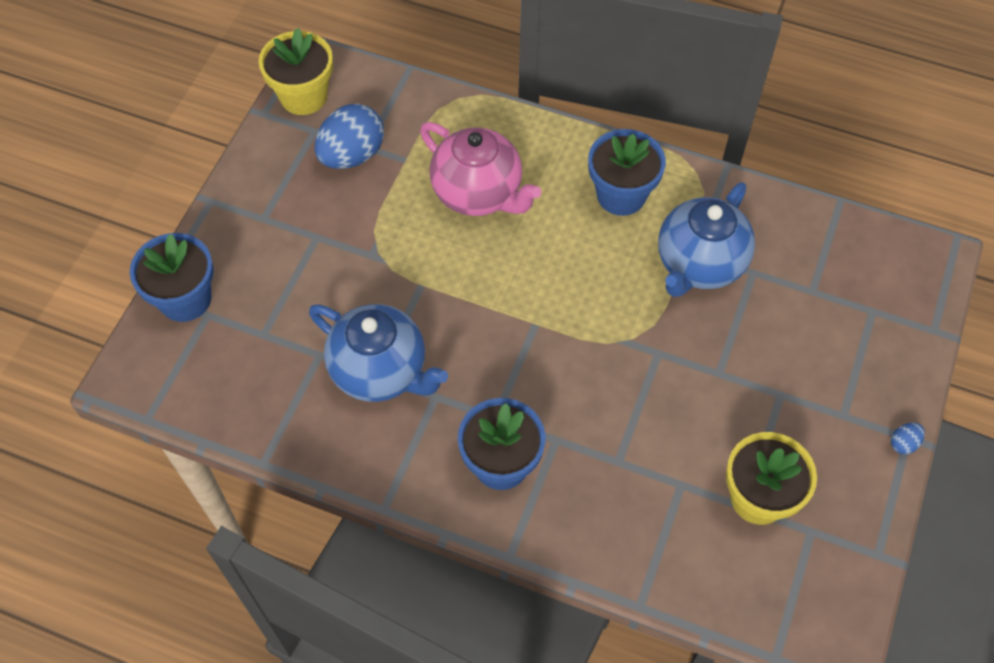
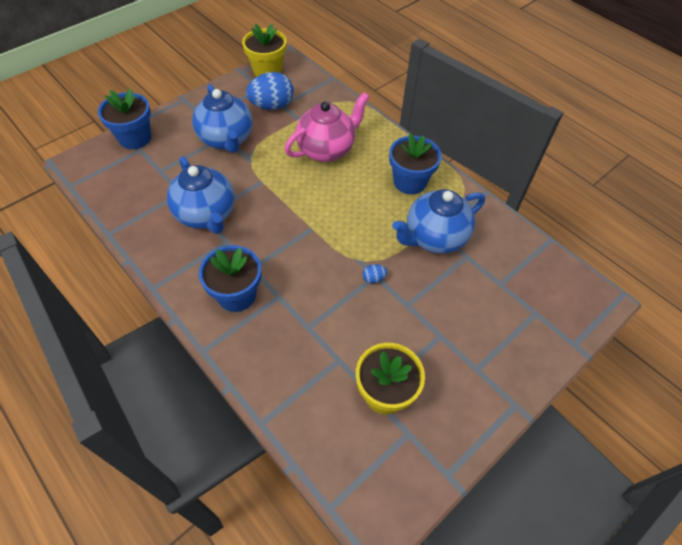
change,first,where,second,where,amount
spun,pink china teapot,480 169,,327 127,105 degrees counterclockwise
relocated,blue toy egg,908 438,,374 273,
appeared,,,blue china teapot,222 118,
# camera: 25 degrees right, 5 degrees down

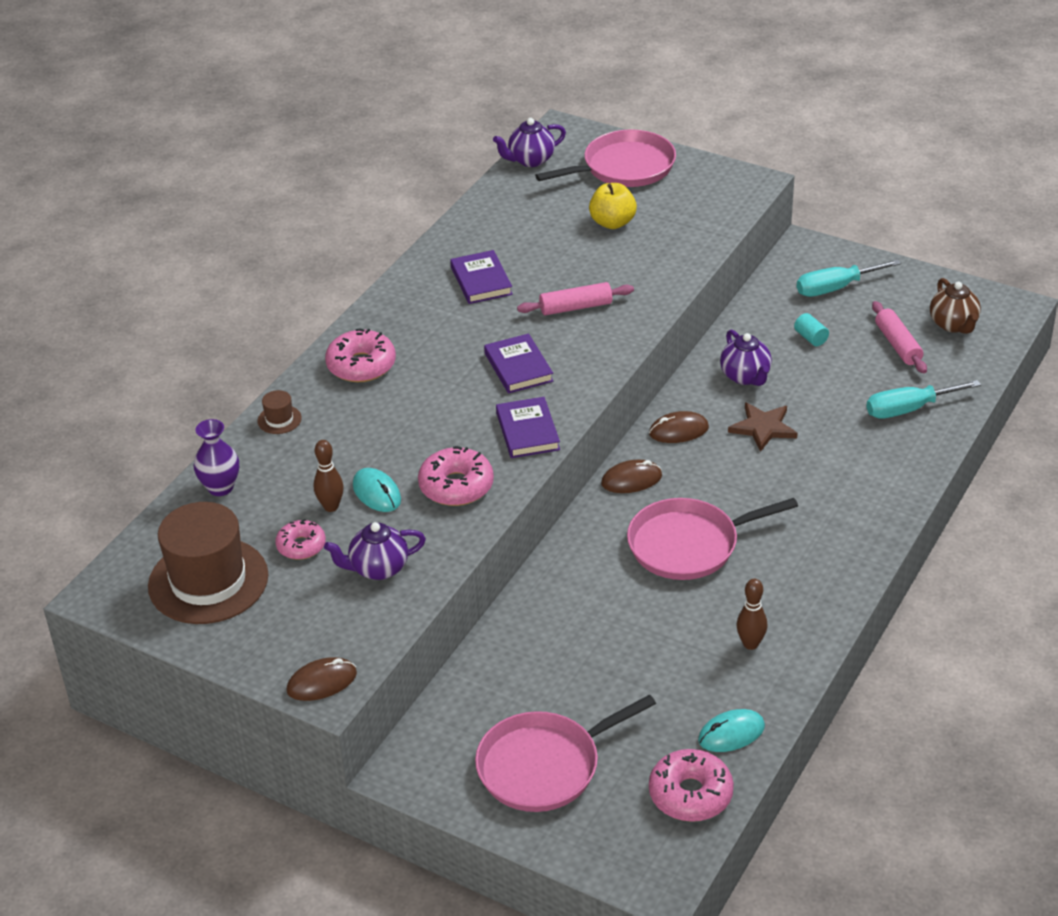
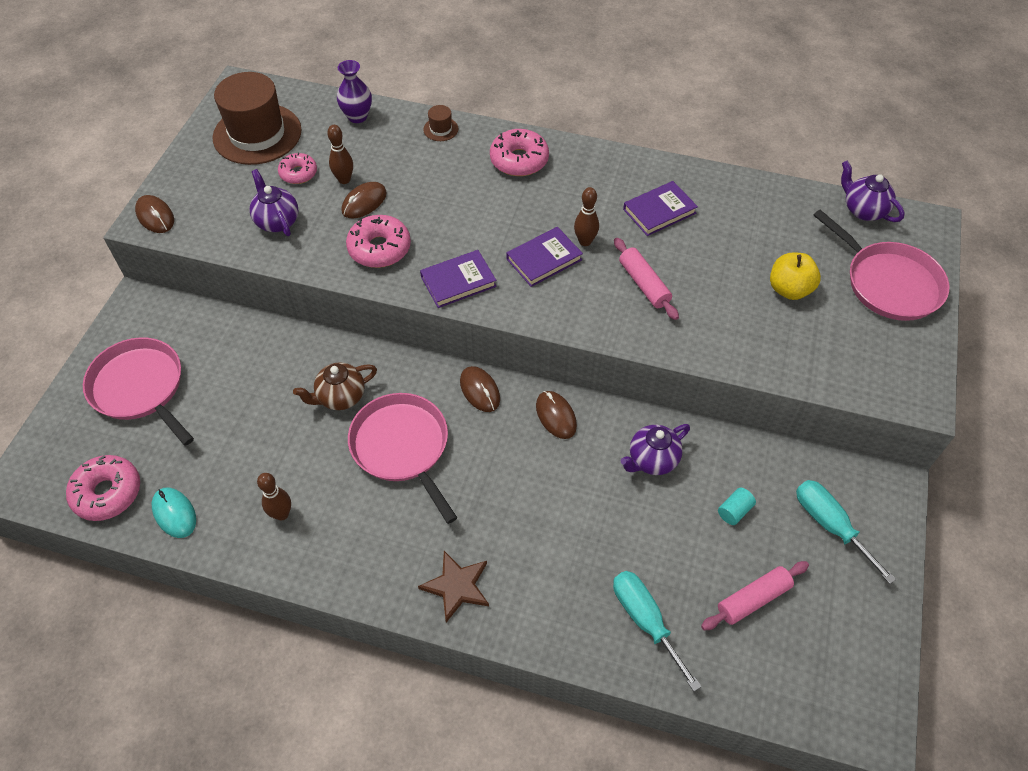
change,first,where,second,where,amount
colour,aqua mouse,377 490,russet mouse,364 200,
relocated,russet star shape,763 427,,453 586,
relocated,russet china teapot,955 306,,335 386,
appeared,,,russet skittle,586 216,
# camera: 75 degrees right, 15 degrees up

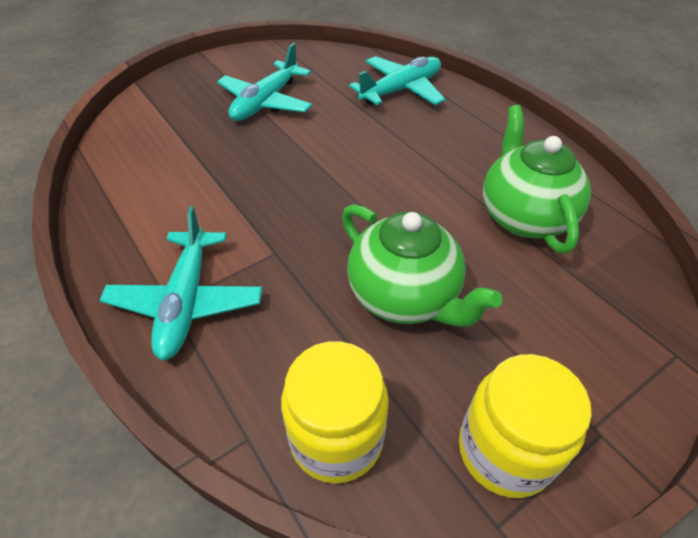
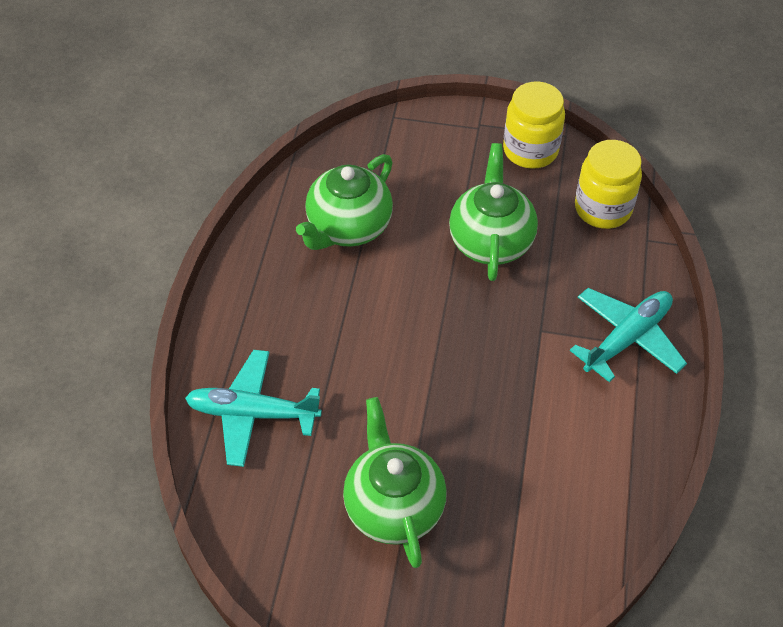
change,first,where,second,where,amount
exchanged,aqua plane,265 82,green china teapot,395 482,
# camera: 135 degrees left, 5 degrees up

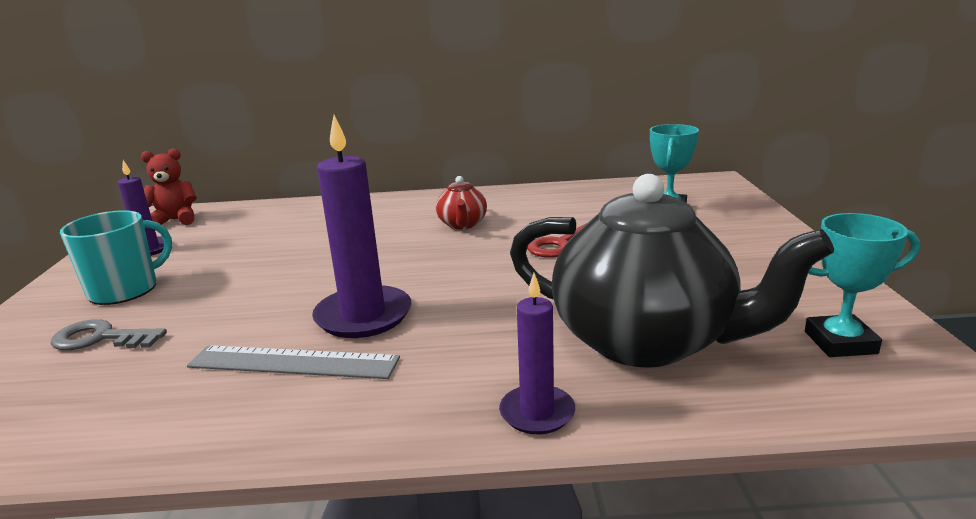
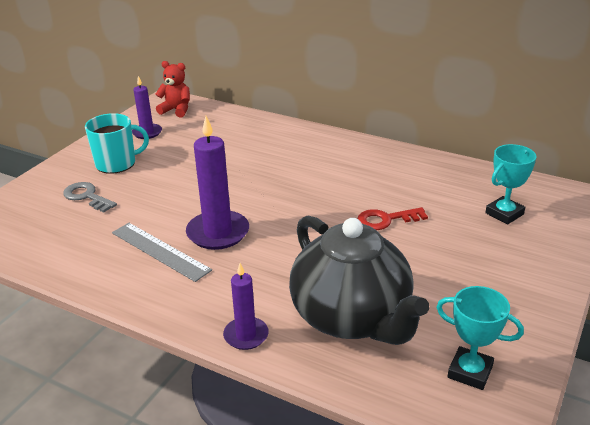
change,first,where,second,where,amount
missing,scarlet china teapot,461 202,,,
# camera: 30 degrees right, 10 degrees up

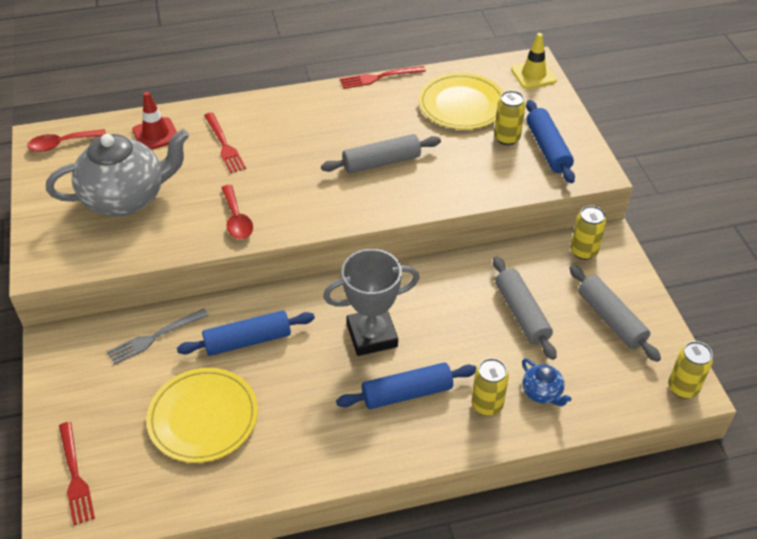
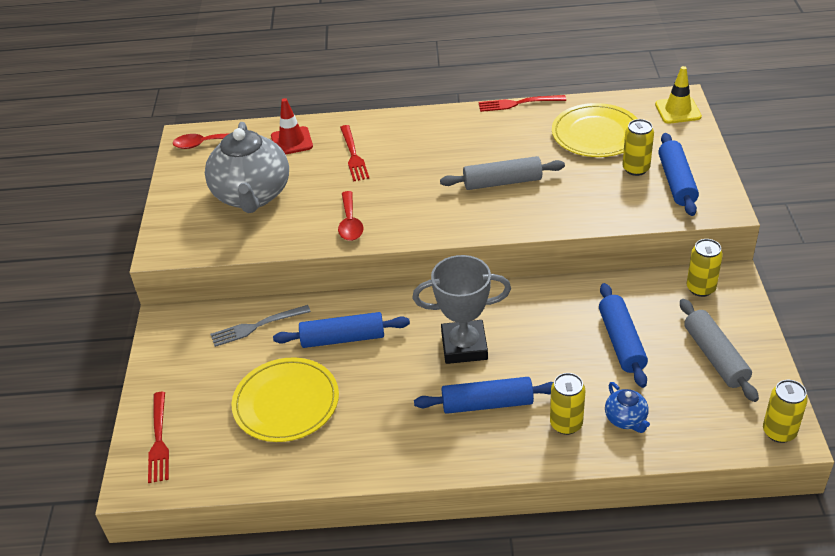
change,first,where,second,where,amount
spun,grey china teapot,117 172,,247 167,90 degrees clockwise
colour,grey dough roller,525 308,blue dough roller,623 335,
# camera: 15 degrees right, 5 degrees down

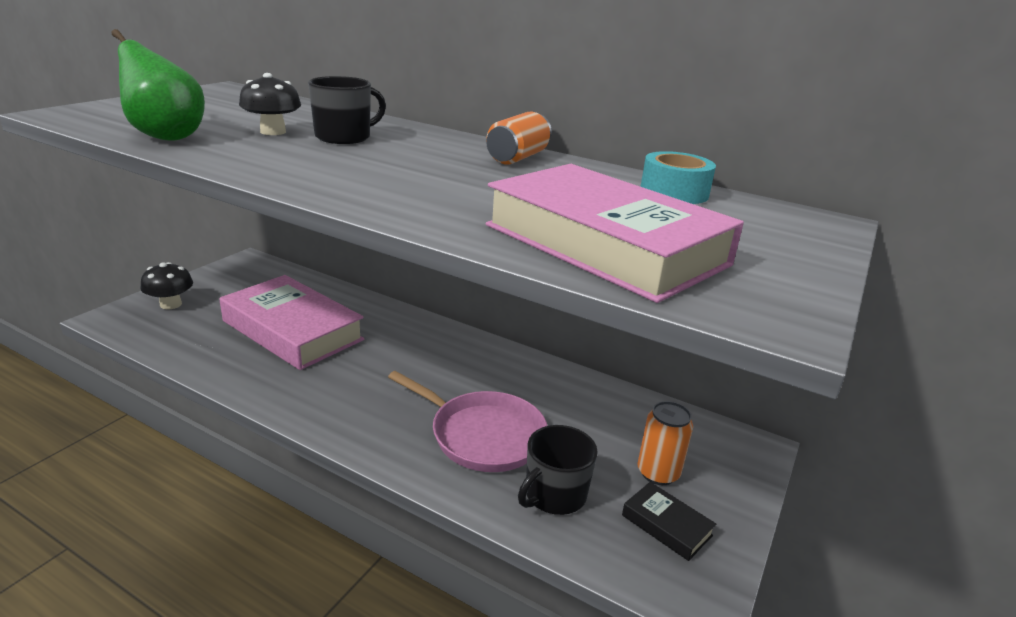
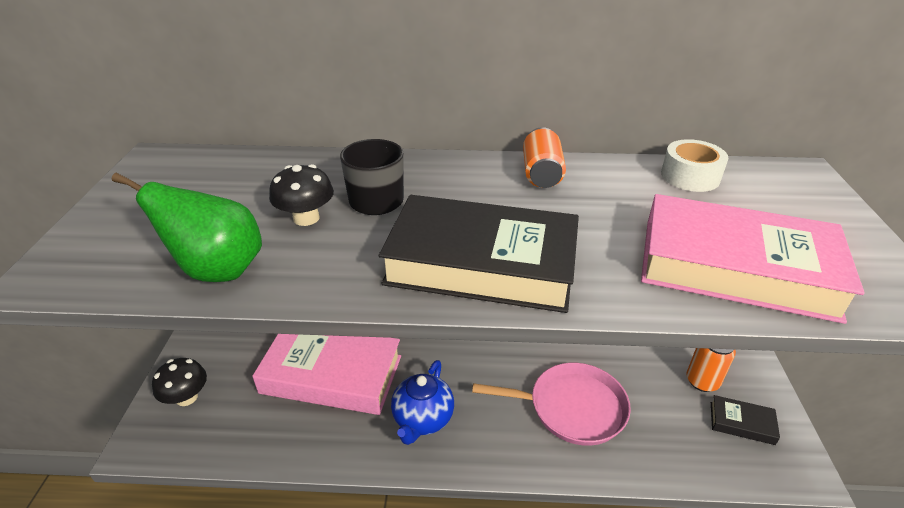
change,first,where,second,where,amount
missing,black tea mug,558 470,,,
colour,aqua tape,678 177,white tape,694 165,
appeared,,,black book,479 254,
appeared,,,blue china teapot,422 402,
# camera: 25 degrees left, 10 degrees up

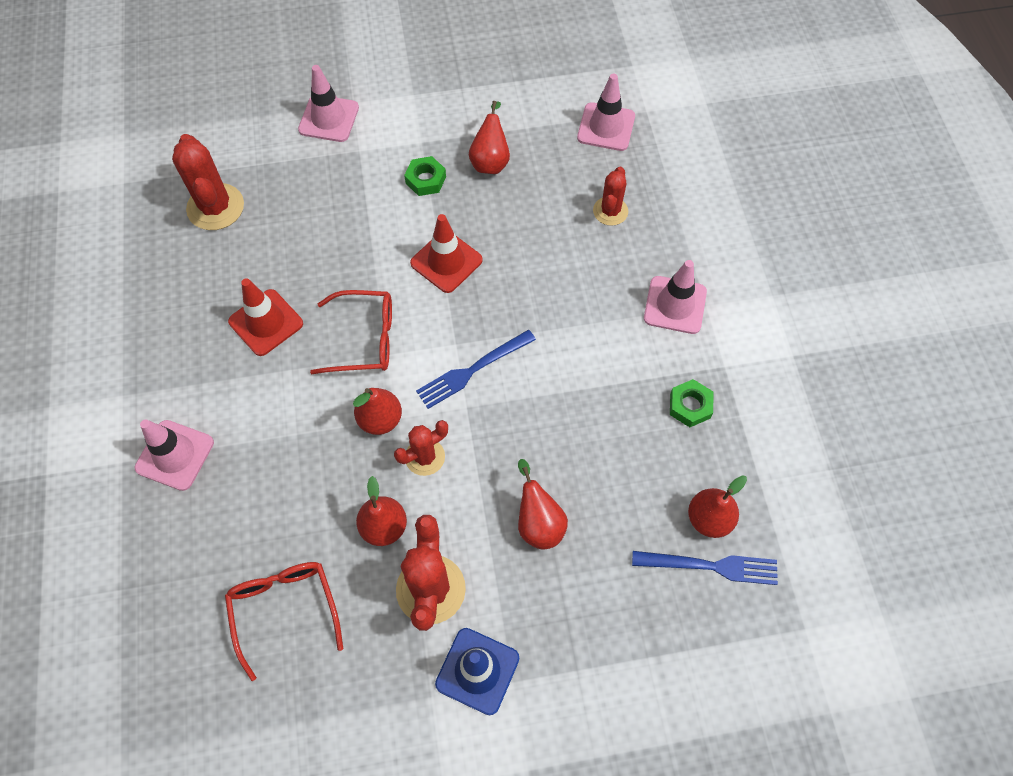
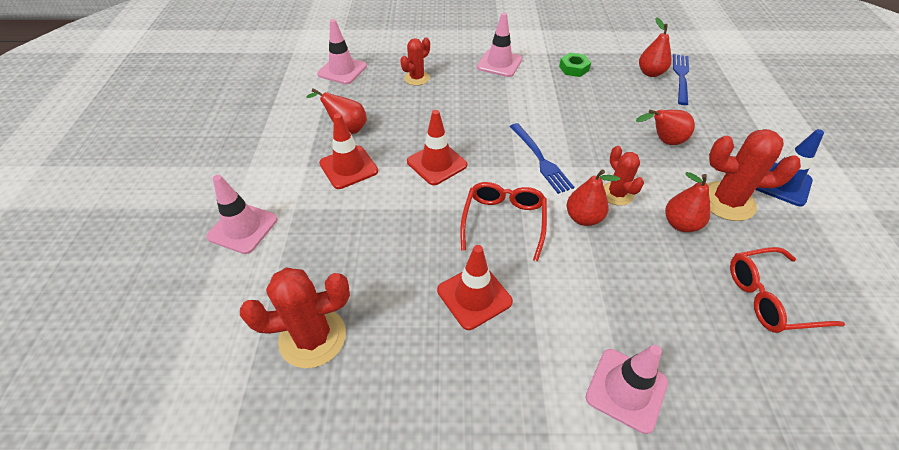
change,first,where,second,where,amount
exchanged,green nut,425 176,scarlet traffic cone,348 151,
spun,scarlet prickly plant,610 196,,415 62,75 degrees counterclockwise
# camera: 80 degrees left, 15 degrees down

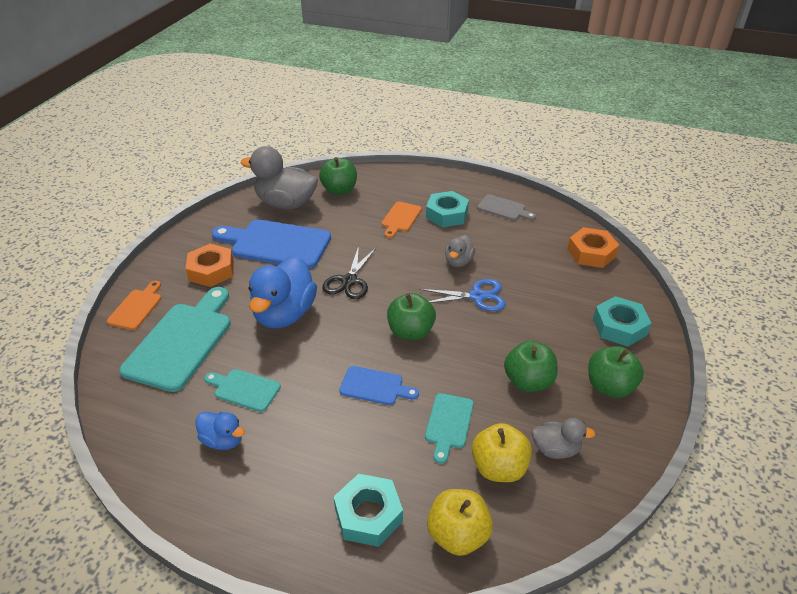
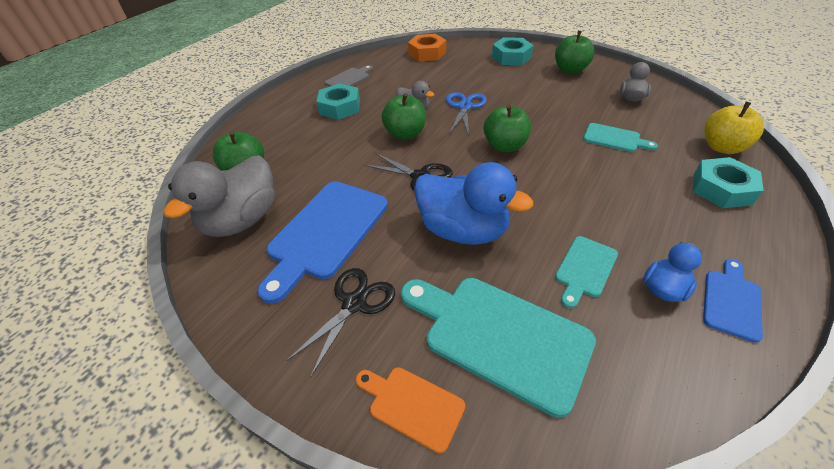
change,first,where,second,where,amount
exchanged,bright orange nut,210 265,black shears,340 322,
relocated,blue chopping board,379 385,,733 301,
missing,bright orange chopping board,402 220,,,
missing,yellow apple fruit,502 452,,,
relocated,green apple fruit,531 366,,404 116,
# camera: 75 degrees left, 5 degrees up

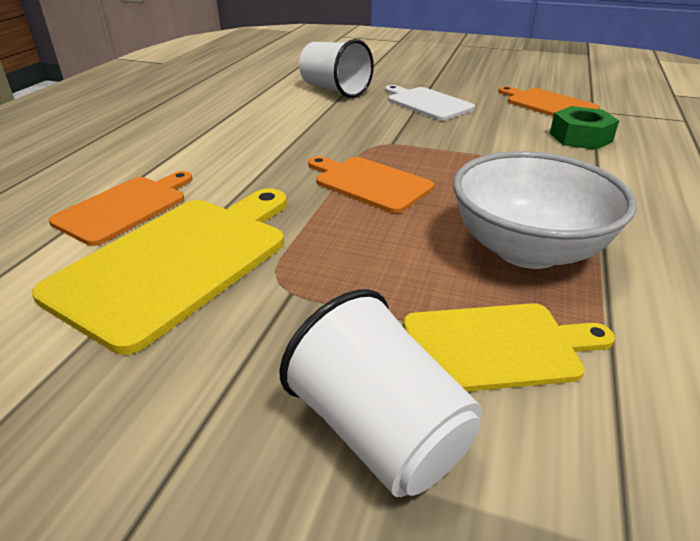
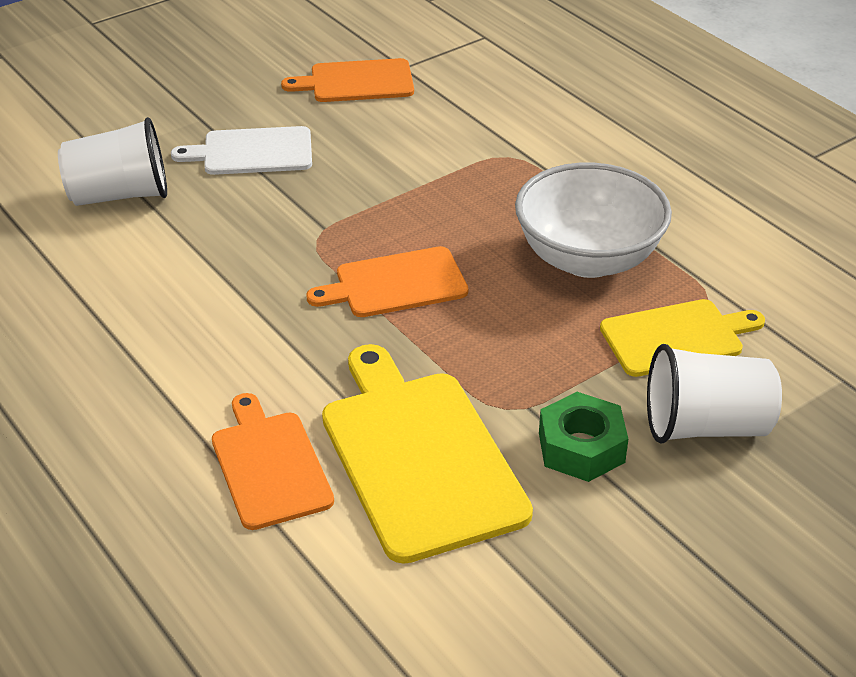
change,first,where,second,where,amount
spun,yellow chopping board,509 347,,682 338,45 degrees clockwise
relocated,green nut,584 128,,583 437,
# camera: 55 degrees left, 5 degrees up

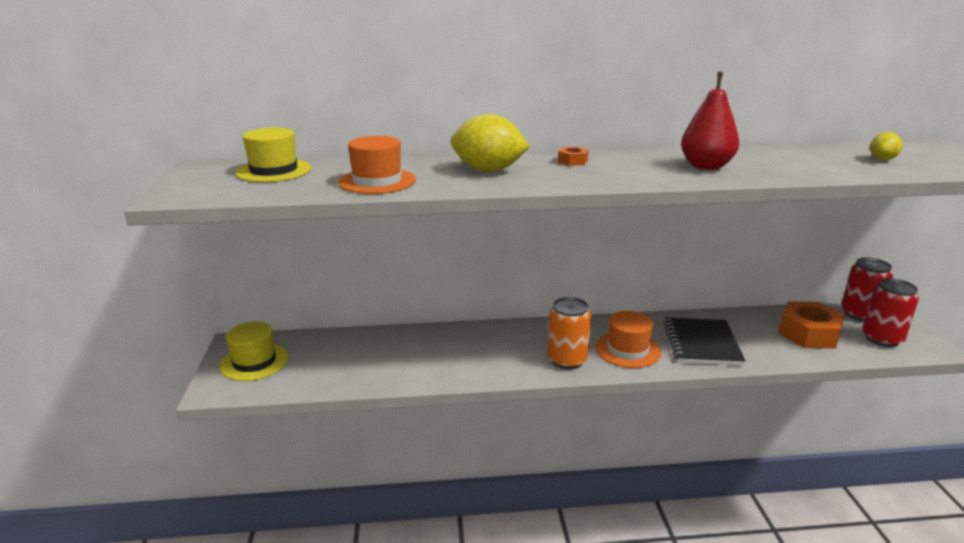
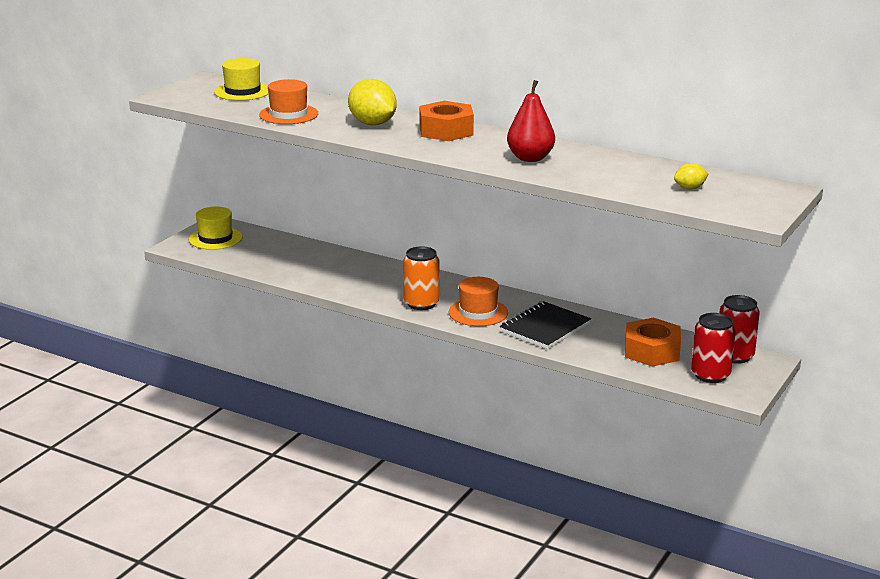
change,first,where,second,where,amount
size,bright orange nut,573 156,,446 121,x2.22
# camera: 35 degrees right, 0 degrees up

